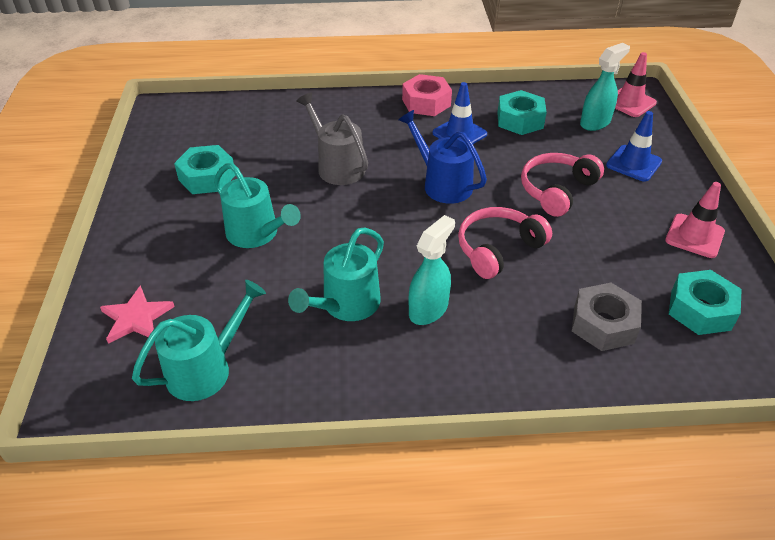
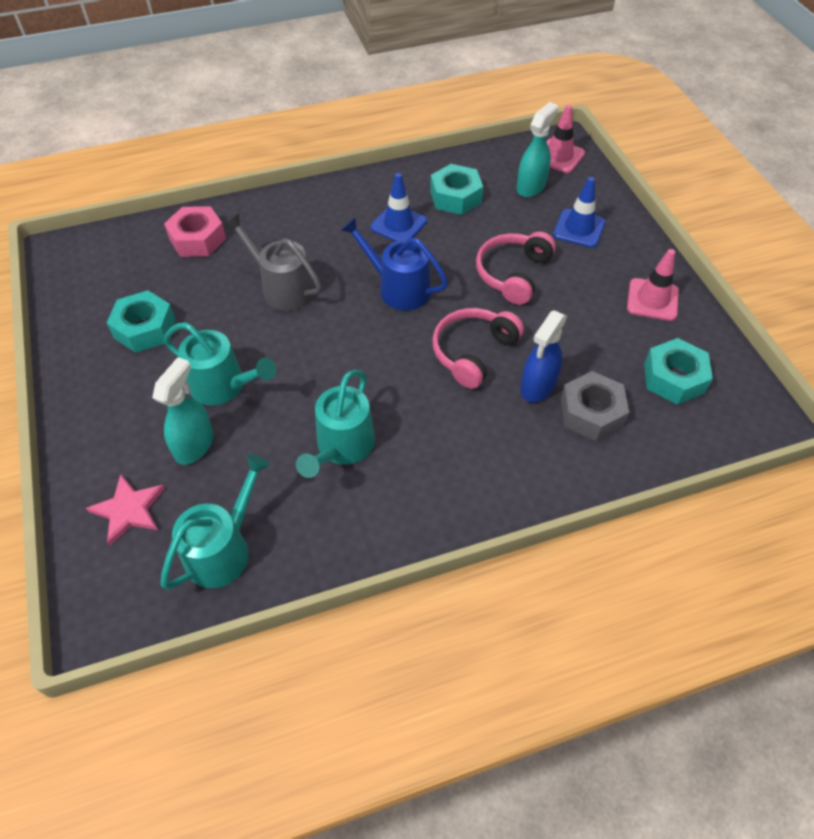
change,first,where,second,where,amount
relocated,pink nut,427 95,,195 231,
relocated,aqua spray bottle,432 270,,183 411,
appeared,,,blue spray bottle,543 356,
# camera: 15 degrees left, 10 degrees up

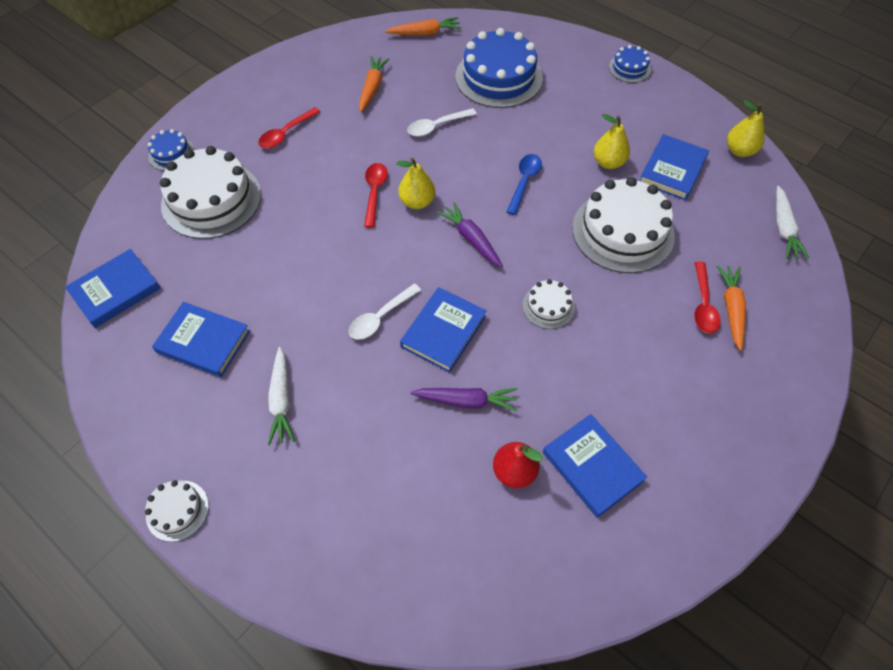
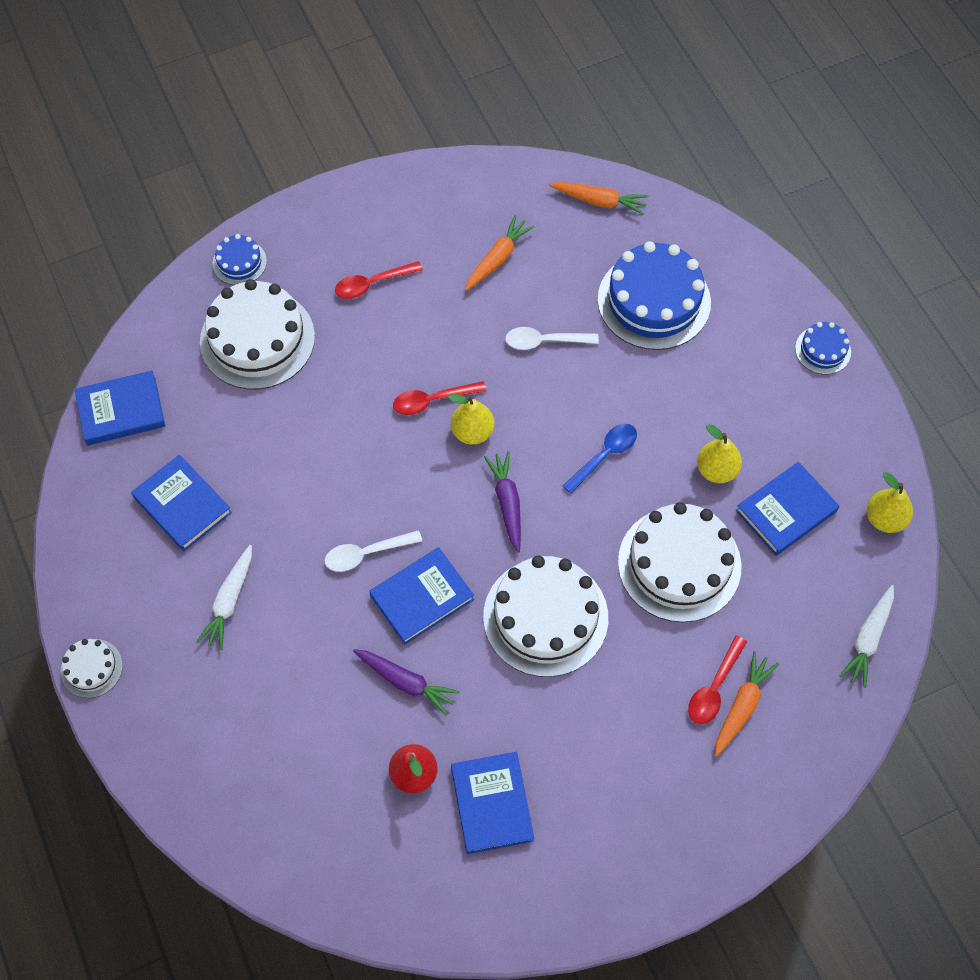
change,first,where,second,where,amount
spun,scarlet tablespoon,376 195,,439 398,135 degrees counterclockwise
size,white layer cake,548 304,,545 616,x2.07
# camera: 25 degrees right, 5 degrees up

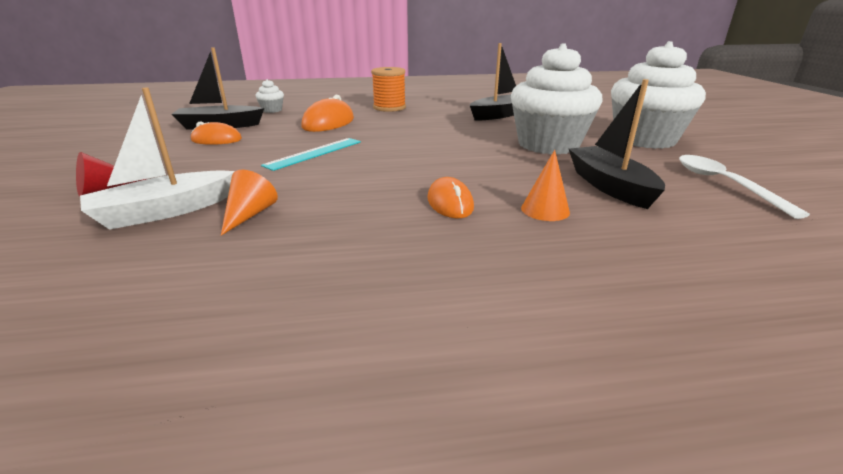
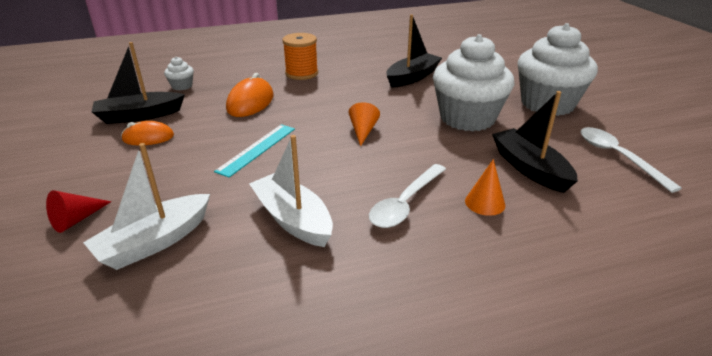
change,first,where,second,where,amount
relocated,bright orange cone,249 203,,364 124,
exchanged,bright orange mouse,451 197,white tablespoon,407 196,
appeared,,,white boat,291 191,
# camera: 10 degrees left, 5 degrees up

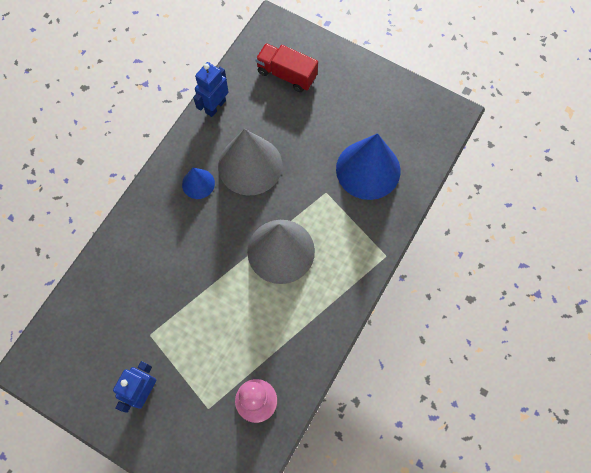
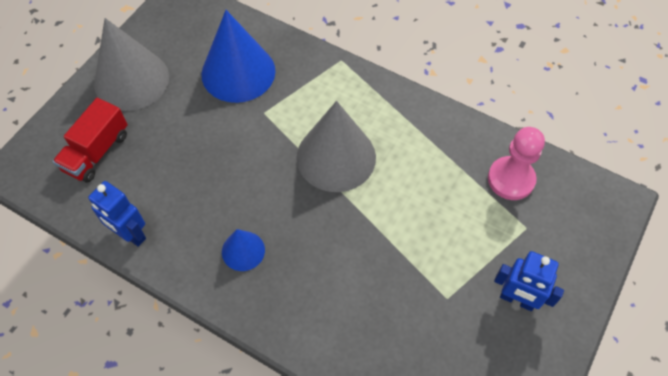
change,first,where,second,where,amount
relocated,grey cone,250 162,,131 64,
# camera: 90 degrees left, 10 degrees down

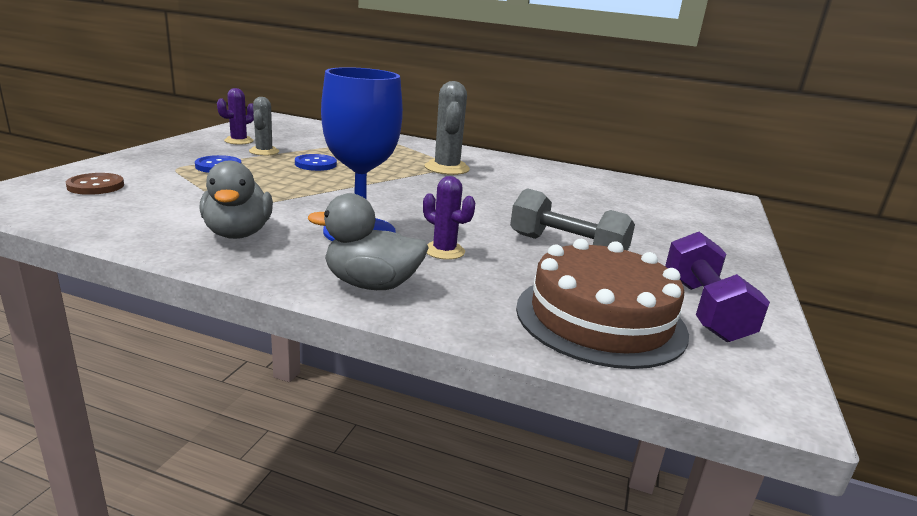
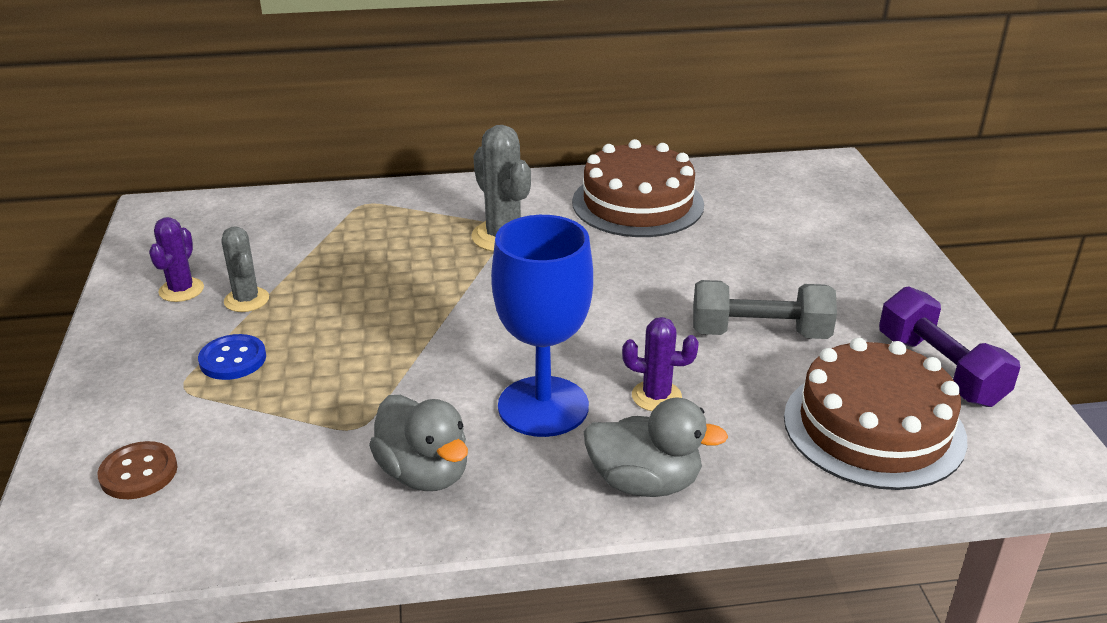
change,first,where,second,where,amount
missing,blue button,316 162,,,
spun,grey duck,368 241,,656 447,150 degrees counterclockwise
appeared,,,russet layer cake,638 188,
# camera: 25 degrees left, 10 degrees up

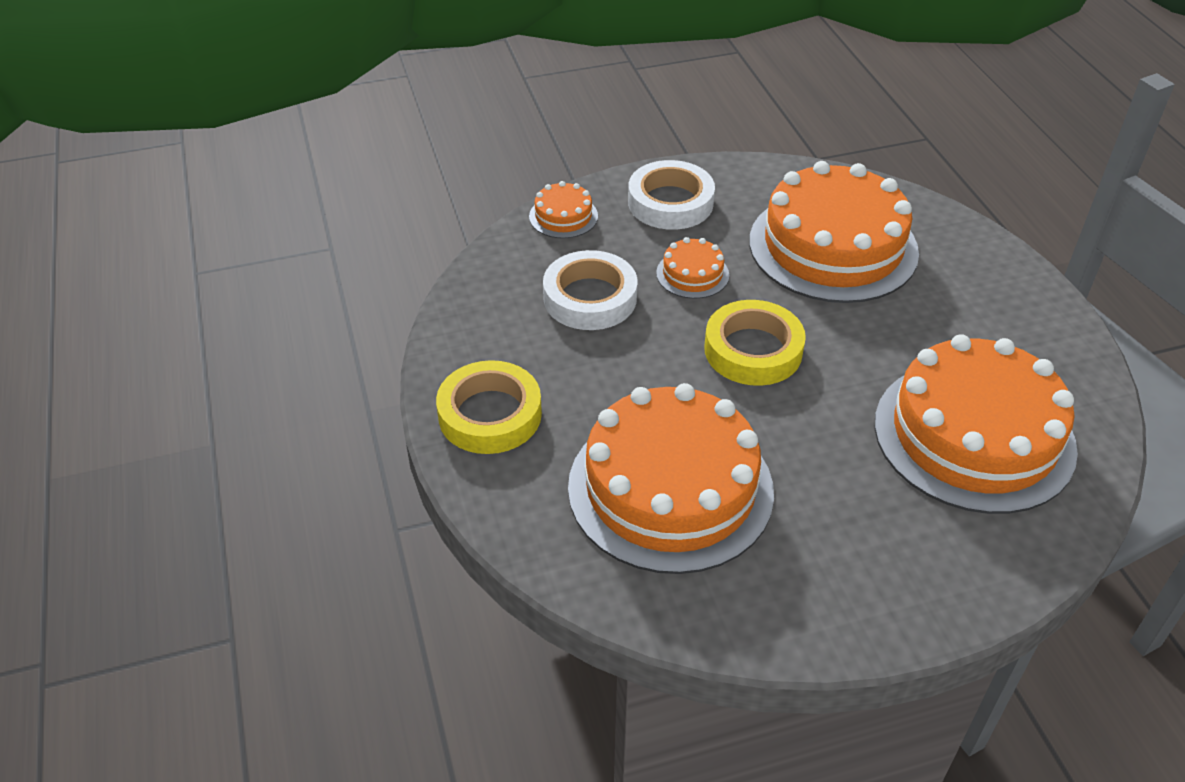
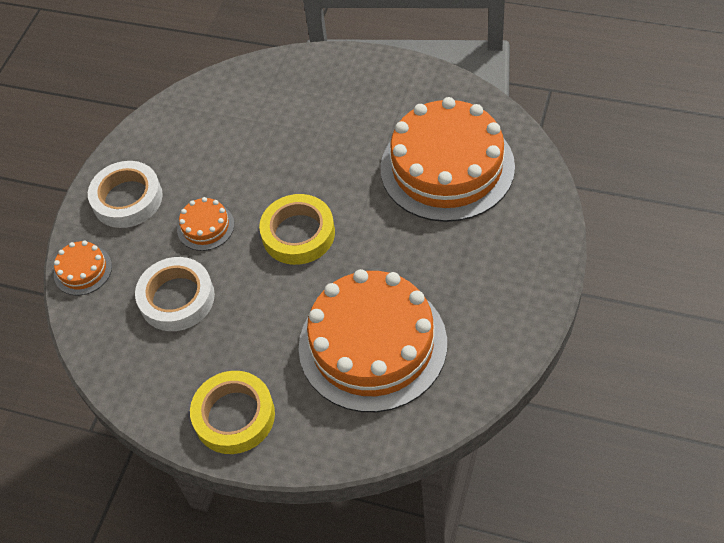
change,first,where,second,where,amount
missing,bright orange layer cake,834 232,,,
# camera: 50 degrees left, 10 degrees up

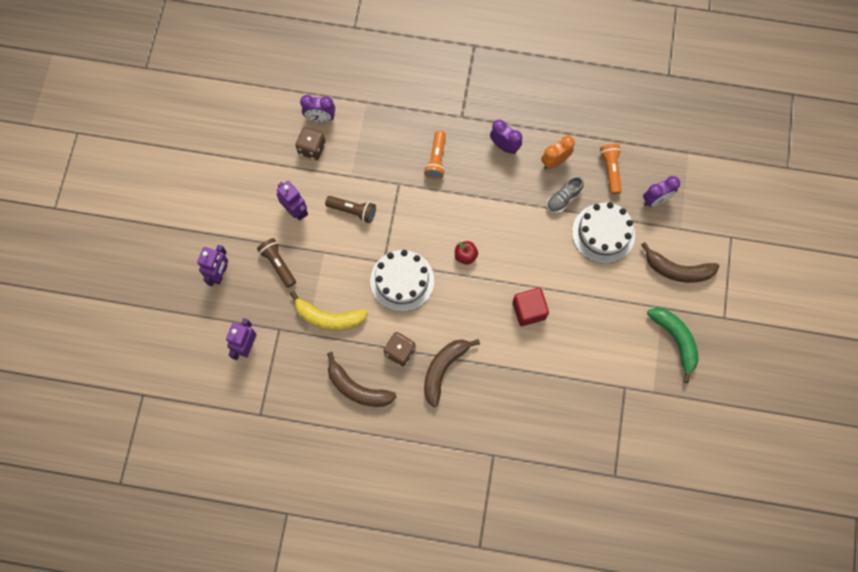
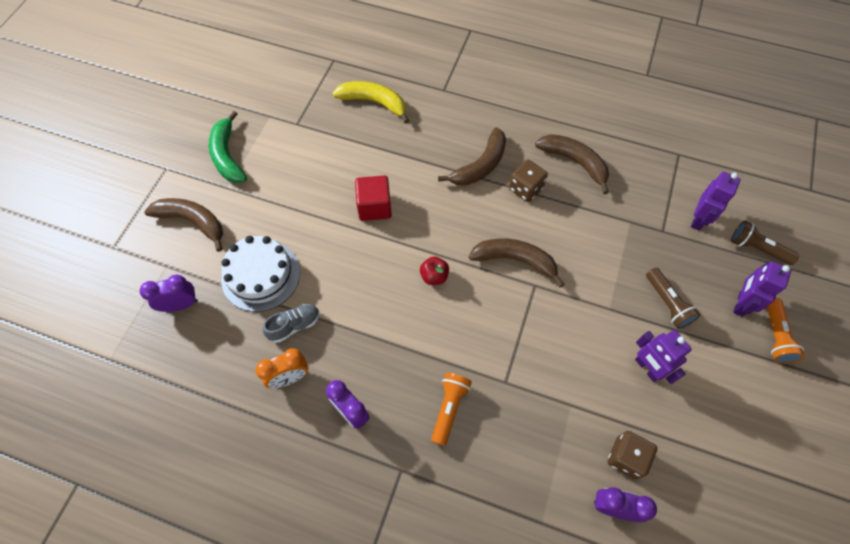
change,first,where,second,where,amount
relocated,yellow toy banana,329 311,,371 102,
relocated,russet pocket torch,350 209,,765 243,
exchanged,white layer cake,402 281,russet toy banana,516 262,
relocated,bright orange pocket torch,611 169,,786 331,
# camera: 170 degrees left, 10 degrees down

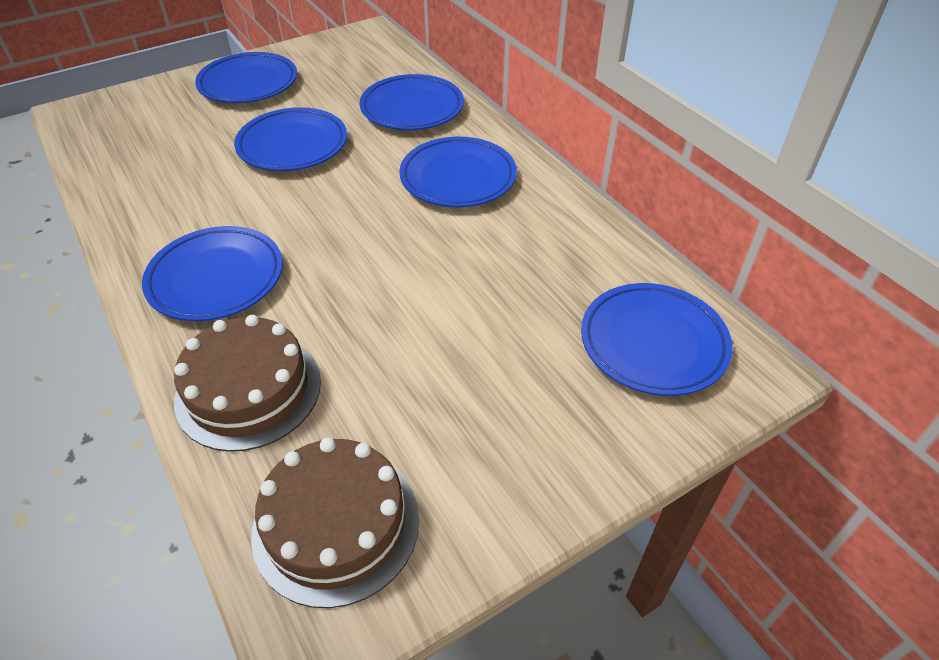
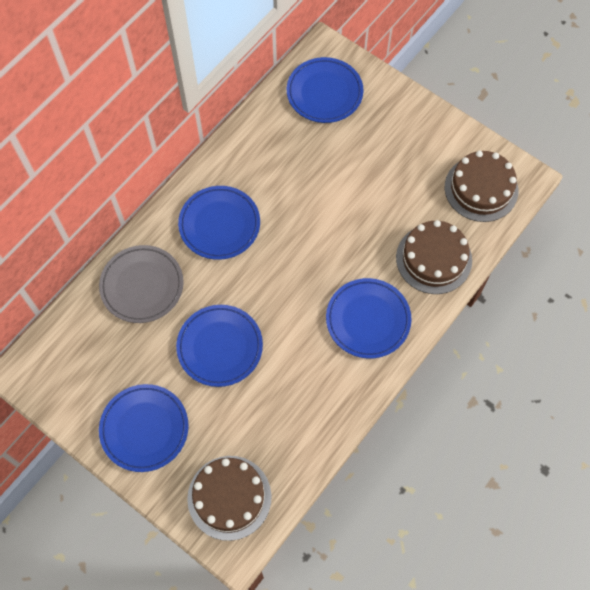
change,first,where,second,where,amount
colour,blue dinner plate,412 102,grey dinner plate,141 284,
appeared,,,russet layer cake,229 498,
# camera: 110 degrees left, 20 degrees up

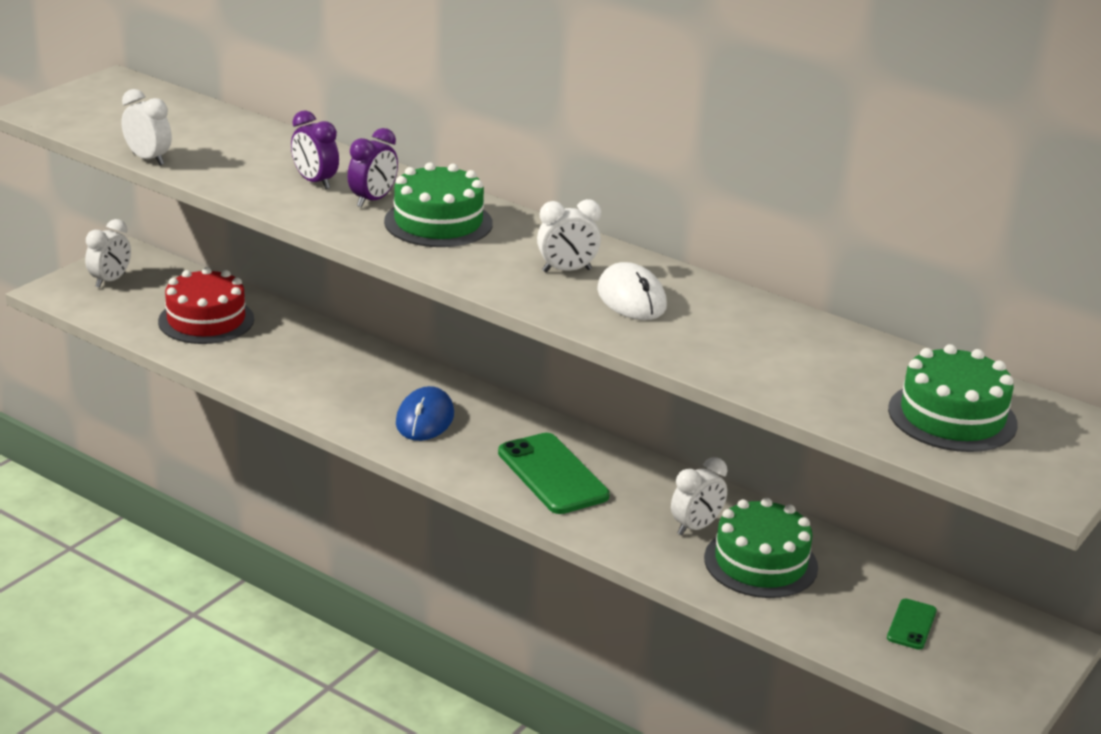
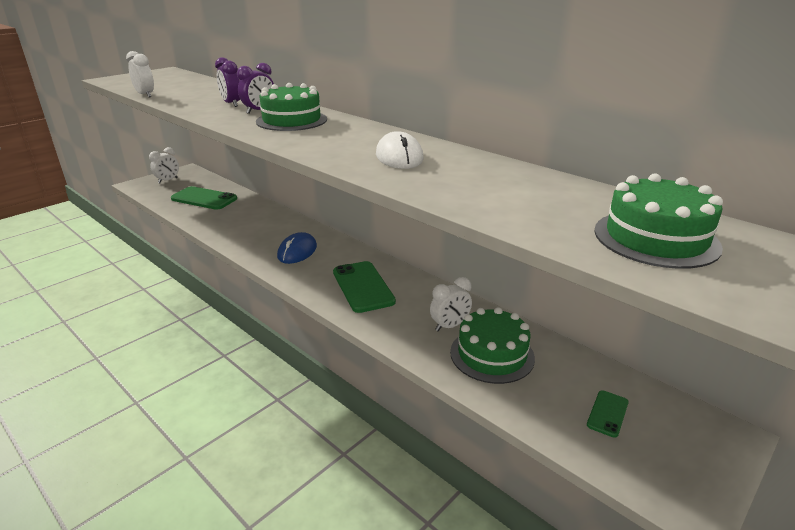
change,first,where,second,where,amount
exchanged,scarlet layer cake,206 305,green phone,204 198,
missing,white alarm clock,569 235,,,
# camera: 10 degrees right, 0 degrees up

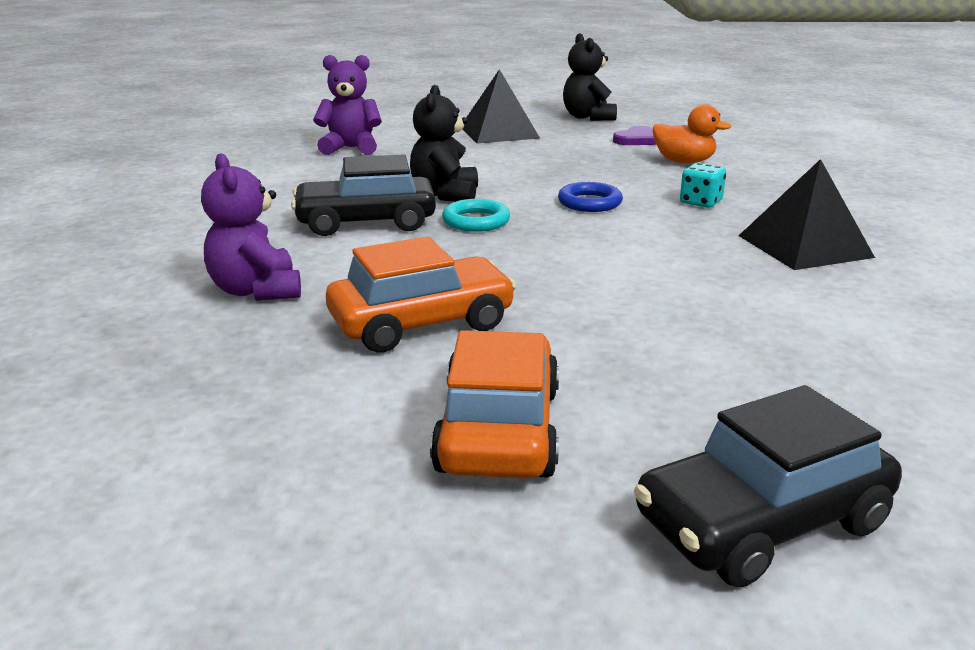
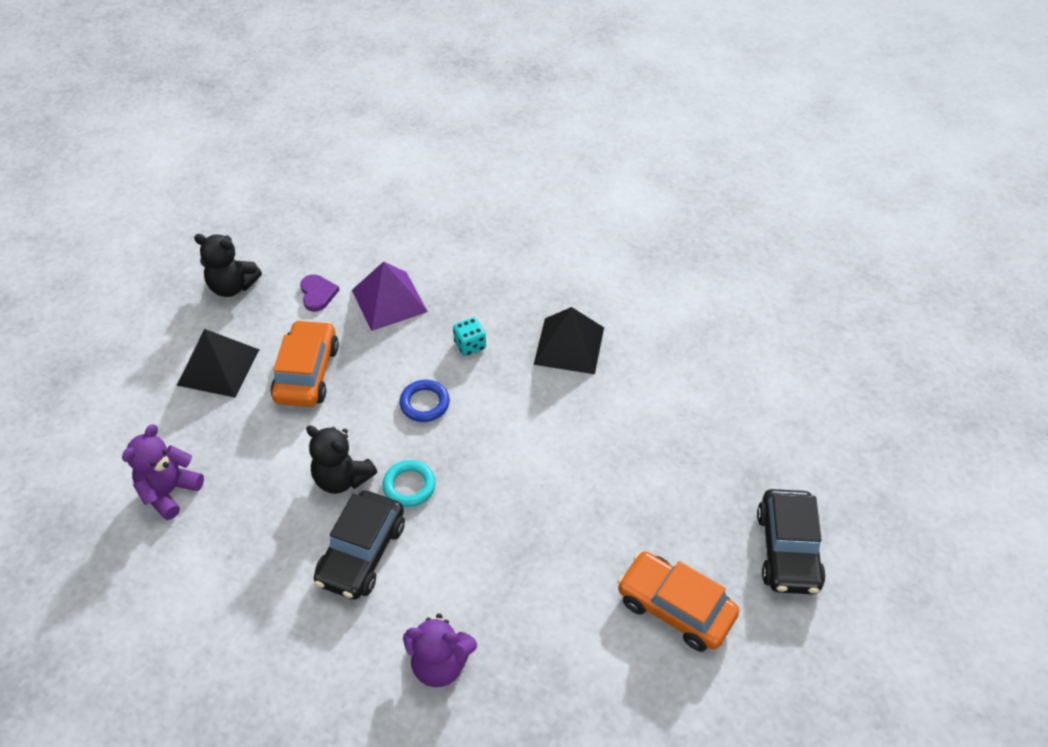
change,first,where,second,where,amount
relocated,bright orange car,421 295,,305 363,
exchanged,bright orange duck,692 133,violet pyramid shape,390 296,
# camera: 60 degrees left, 25 degrees up

